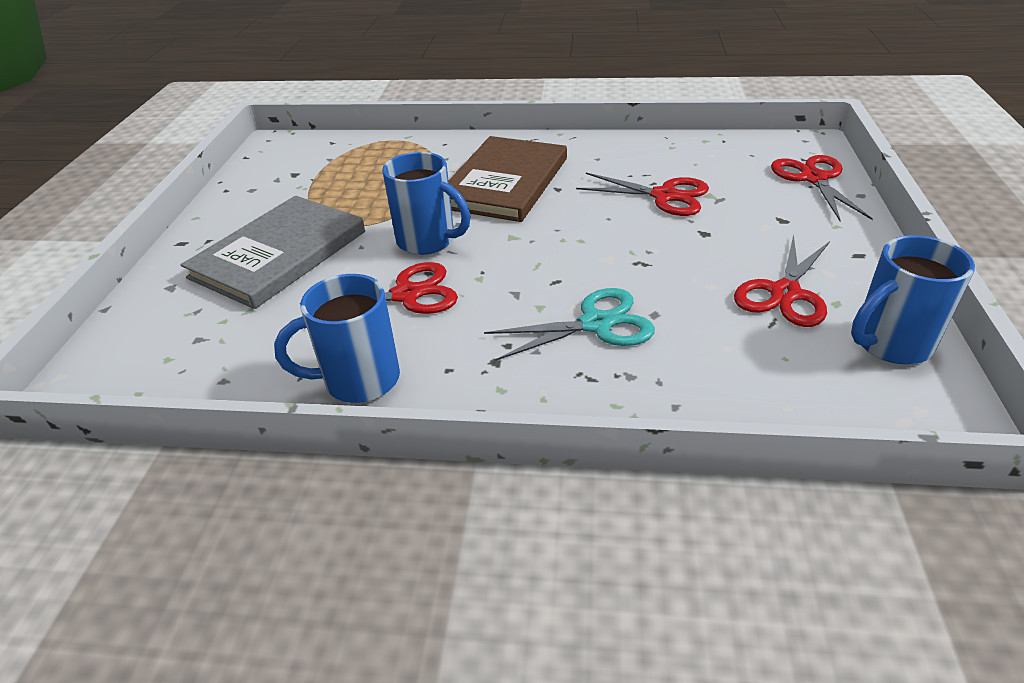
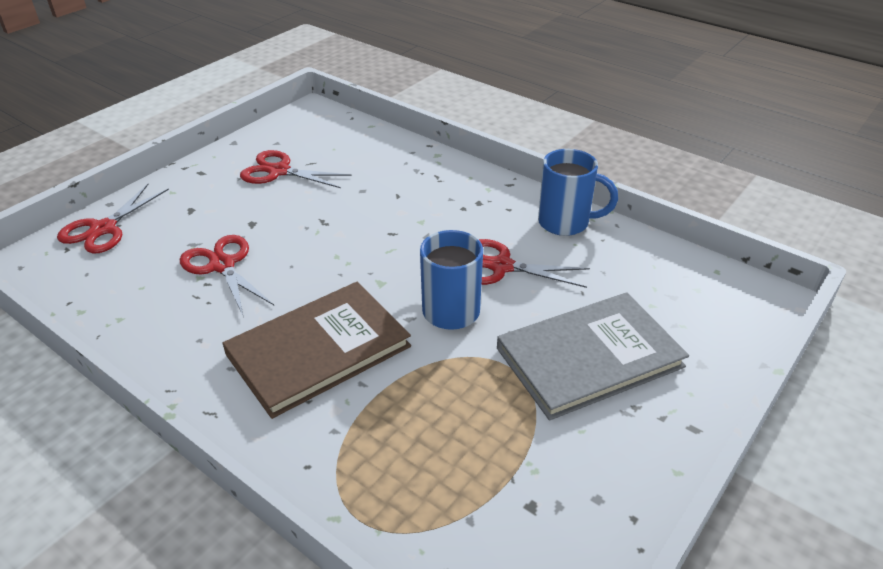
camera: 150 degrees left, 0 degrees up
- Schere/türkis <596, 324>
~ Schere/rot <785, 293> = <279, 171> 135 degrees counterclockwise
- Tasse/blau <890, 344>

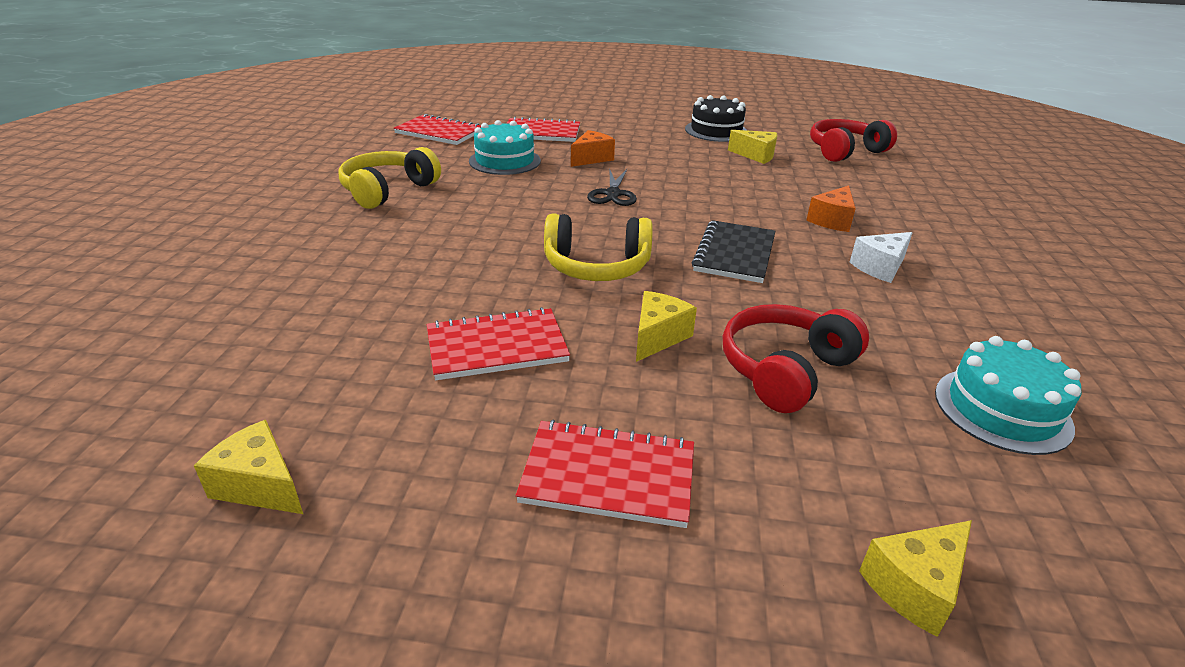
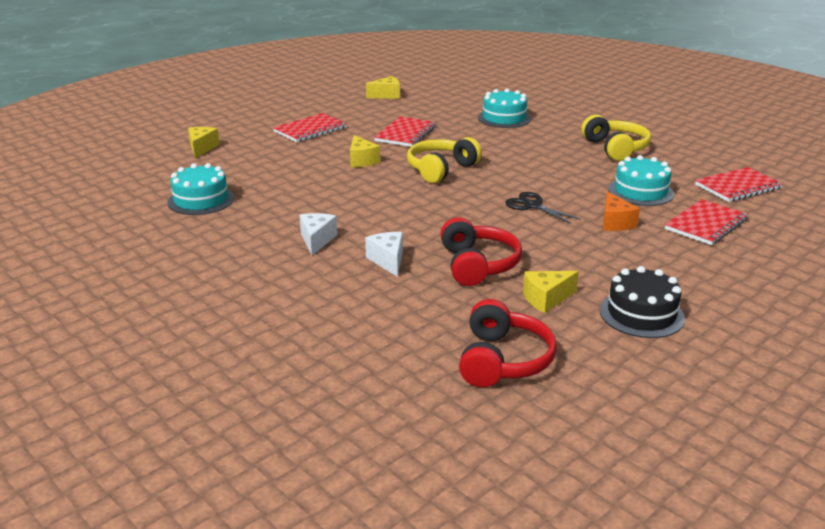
camera: 130 degrees right, 5 degrees down
- Notizbuch/schwarz <734, 254>
~ Kopfhörer/rot <785, 370> to <477, 265>
~ Käse/orange <832, 220> to Käse/weiß <388, 261>
+ Kuchen/türkis <504, 118>

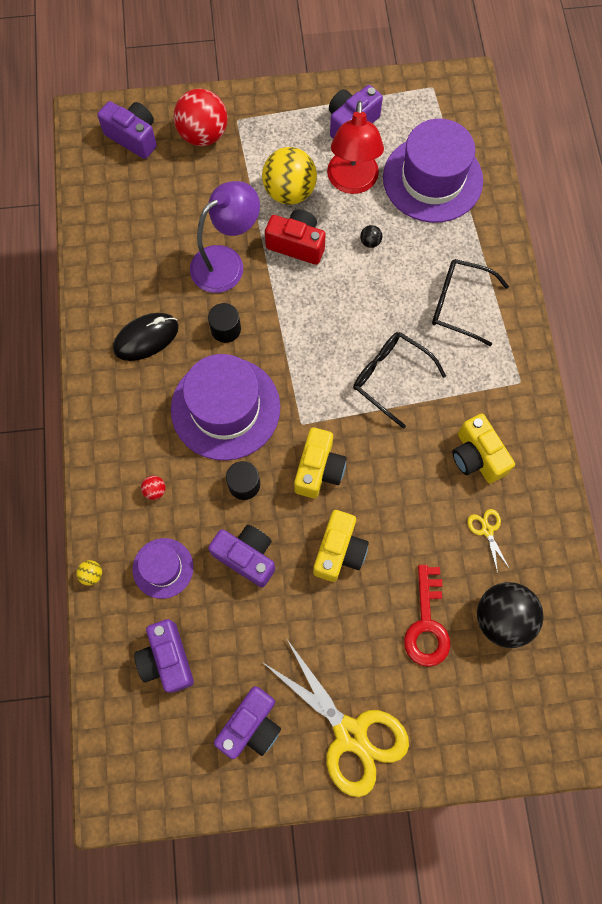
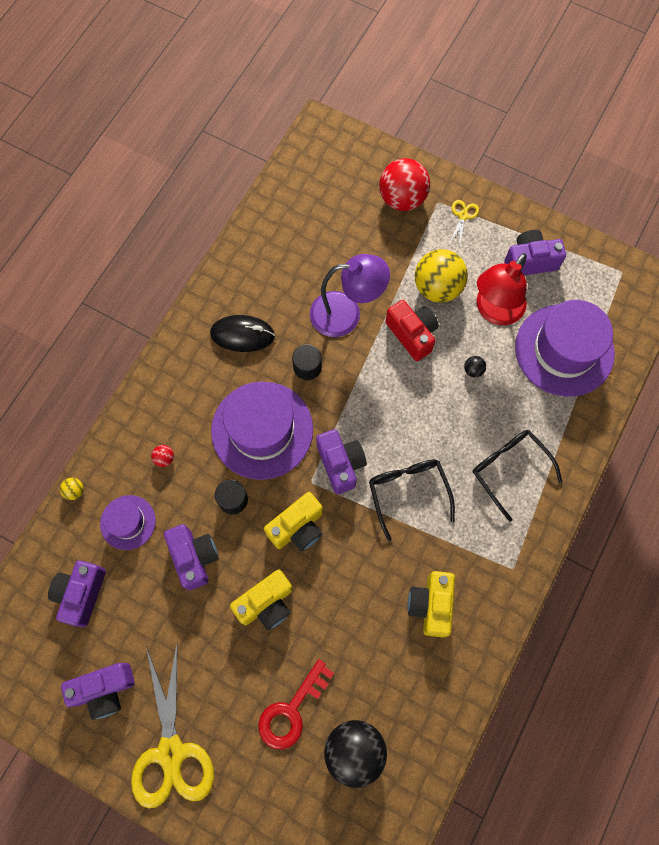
camera: 35 degrees right, 0 degrees up
~ Kamera/lila <133, 137> to <340, 464>
~ Schere/gelb <487, 530> to <463, 216>

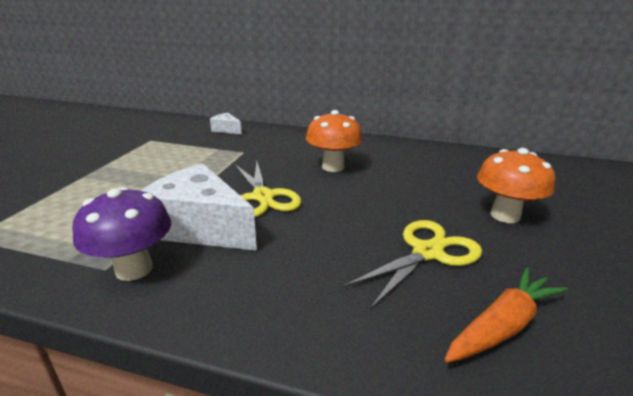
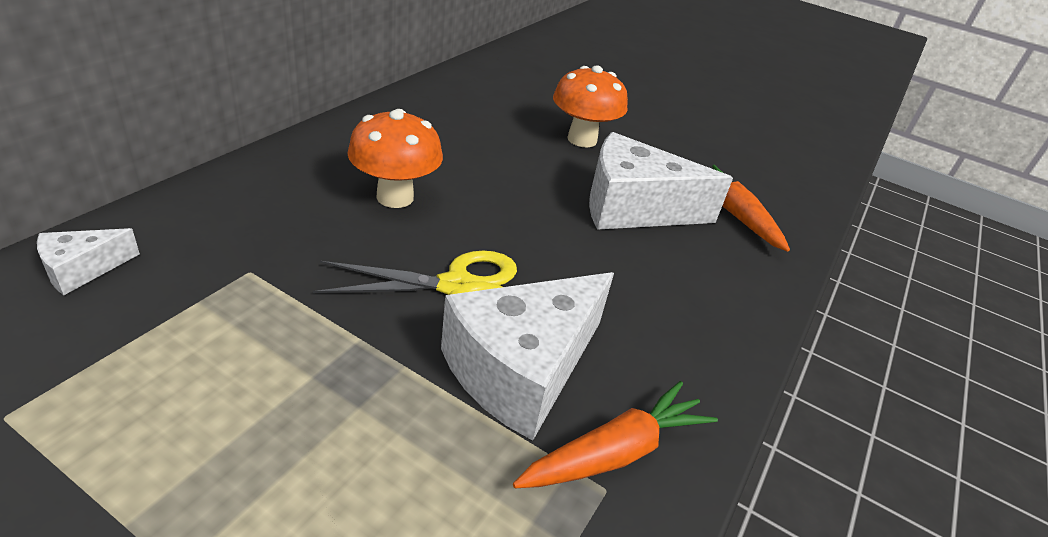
camera: 80 degrees left, 10 degrees up
~ Pilz/lila <134, 269> to Karotte/orange <615, 452>
~ Schere/gelb <427, 252> to Käse/weiß <633, 207>

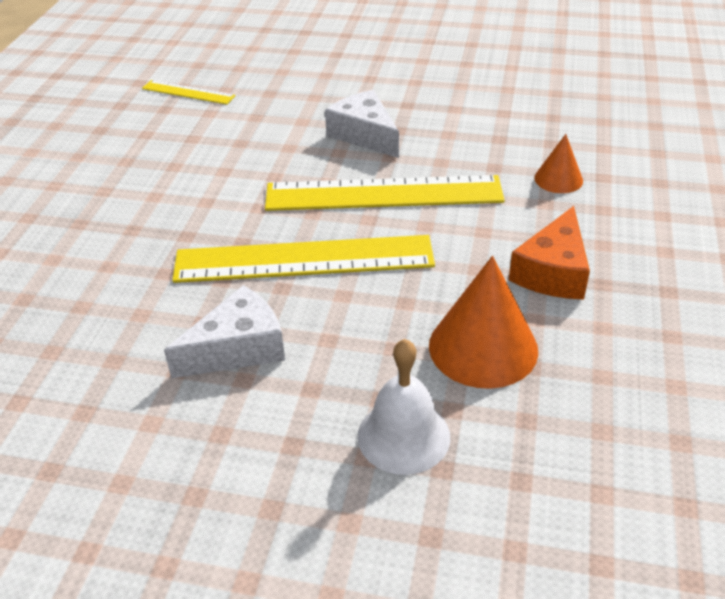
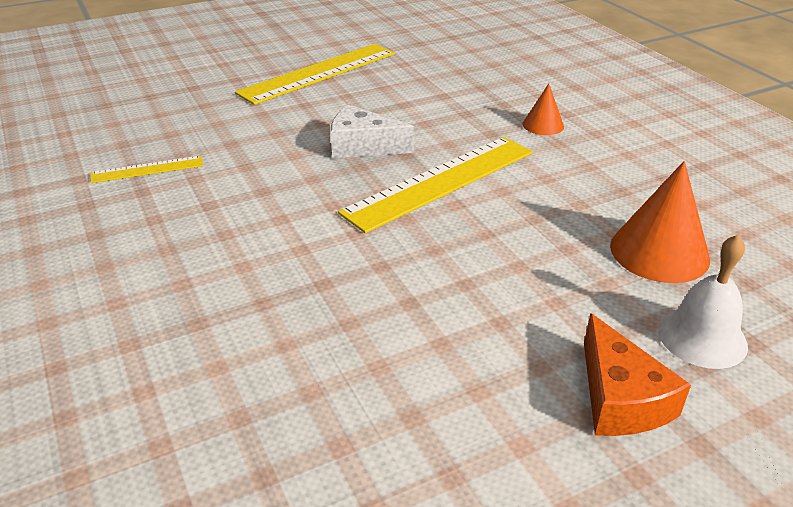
camera: 40 degrees left, 5 degrees down
- Käse/weiß <238, 348>
~ Lineal/gelb <304, 259> to <319, 73>
~ Käse/orange <553, 271> to <620, 398>

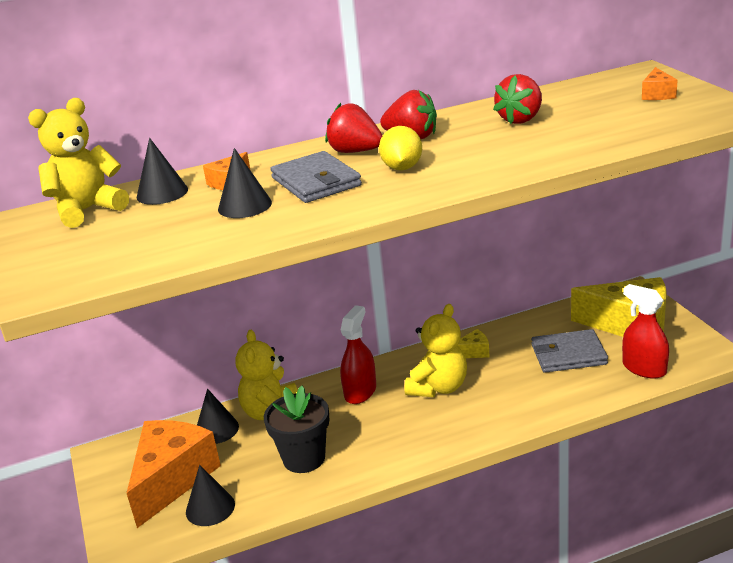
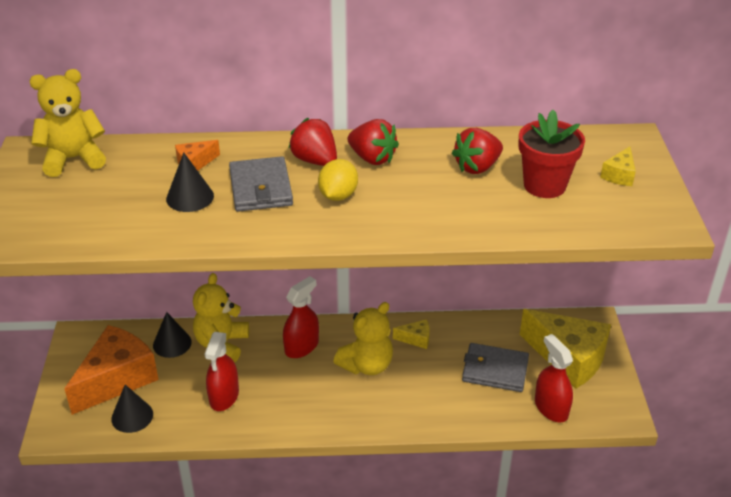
camera: 15 degrees right, 10 degrees up
- Kegel/schwarz <162, 193>
~ Blumentopf/schwarz <304, 458> to Sprühflasche/rot <224, 396>
~ Käse/orange <657, 94> to Käse/gelb <619, 175>
+ Blumentopf/rot <544, 185>

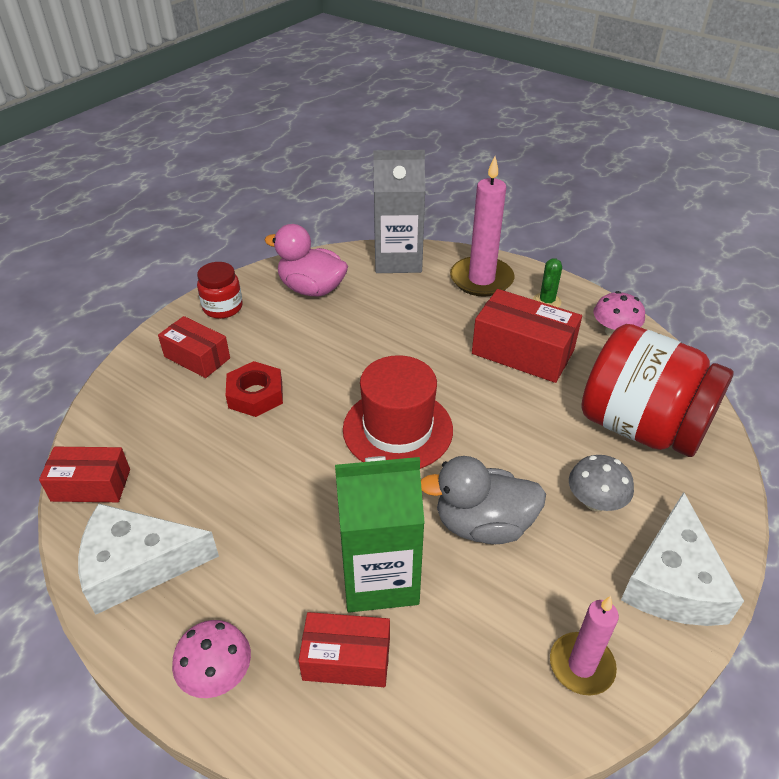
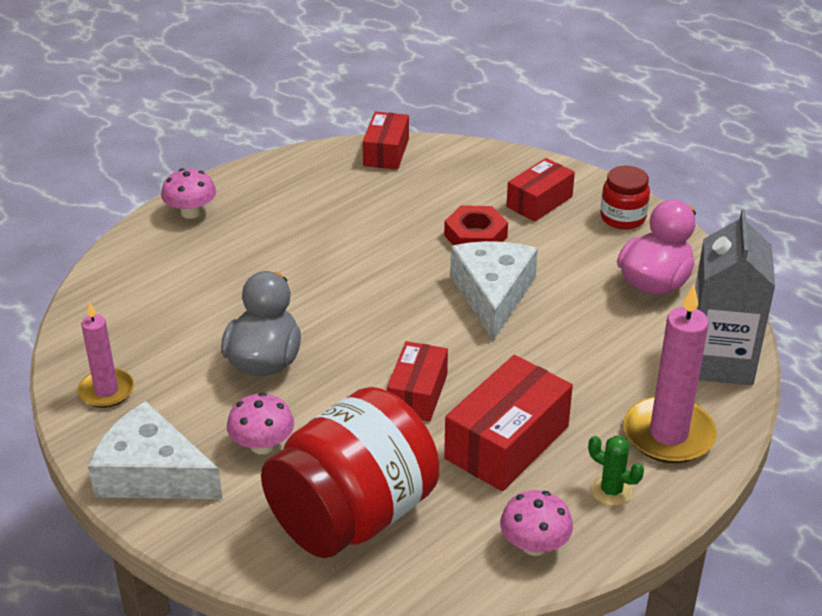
camera: 100 degrees right, 5 degrees down
~ Käse/weiß <138, 565> to <493, 295>
~ Schachtel/rot <346, 659> to <417, 394>
- Getränkekarton/grün <379, 577>
- Hut/rot <397, 429>
~ Pilz/grau <595, 501> to Pilz/rosa <262, 445>

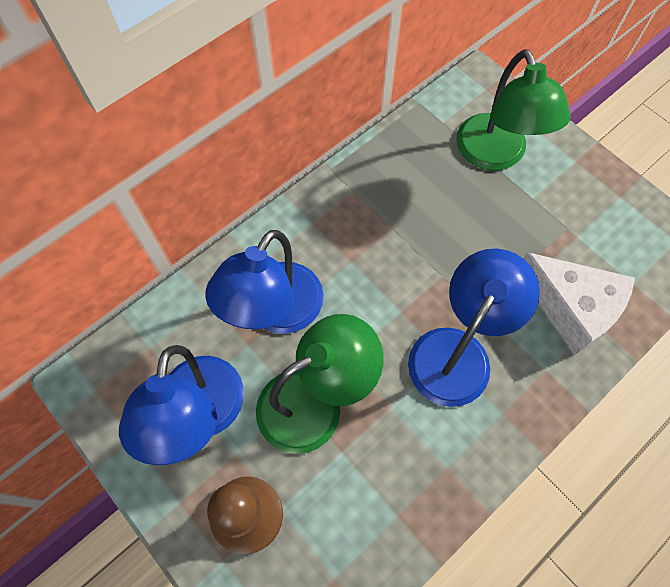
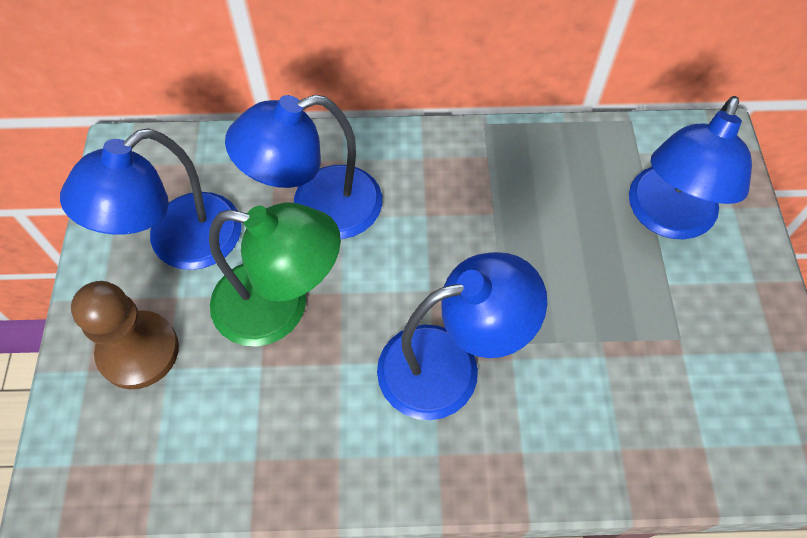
camera: 40 degrees right, 5 degrees down
~ Lampe/grün <495, 155> to Lampe/blau <666, 218>
- Käse/weiß <571, 308>

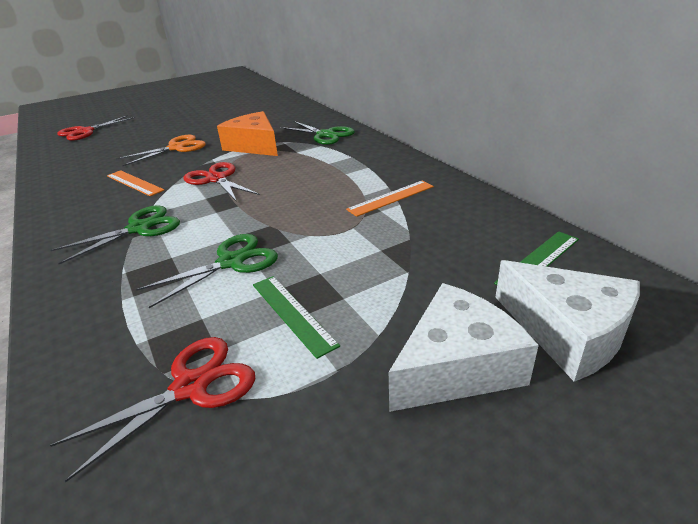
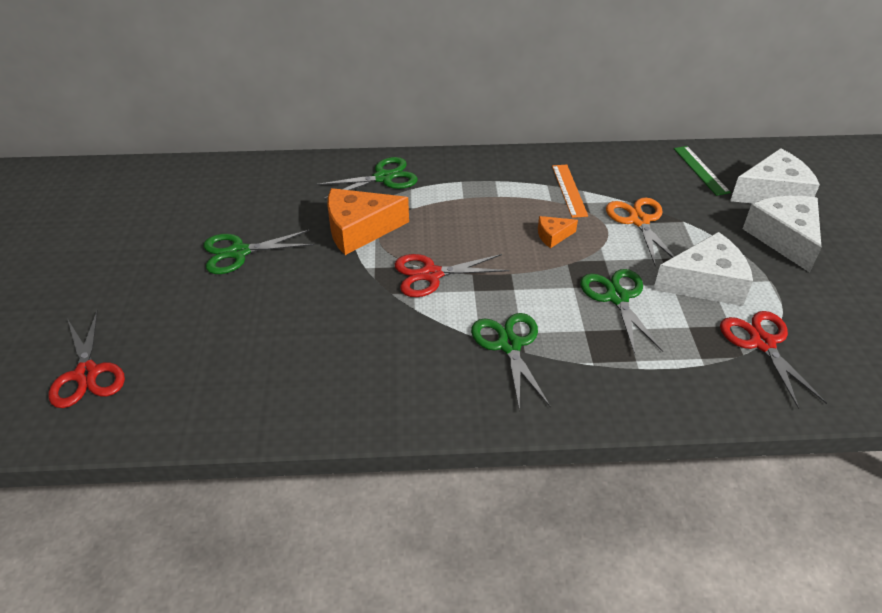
camera: 65 degrees left, 10 degrees up
- Lineal/orange <134, 183>
~ Schere/orange <176, 148> to <639, 221>
~ Lineal/grün <292, 313> to Käse/weiß <705, 283>
+ Schere/grün <239, 252>
+ Käse/orange <553, 236>

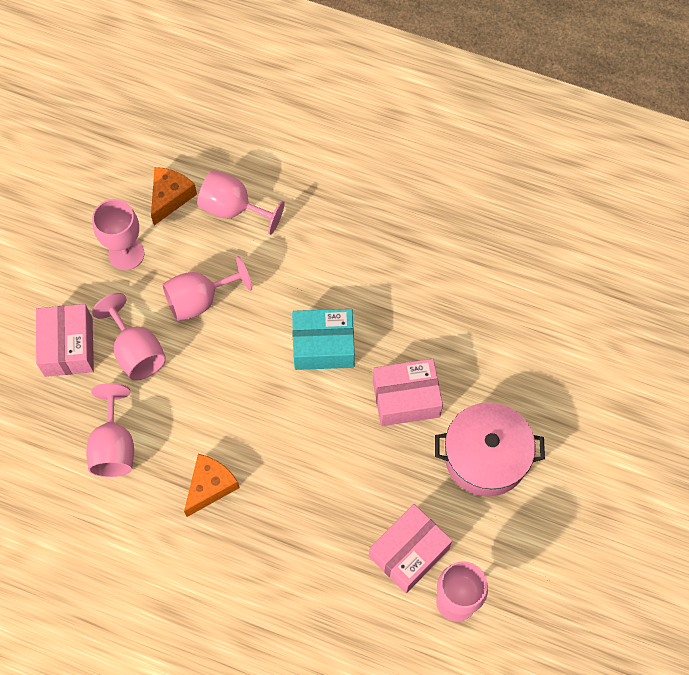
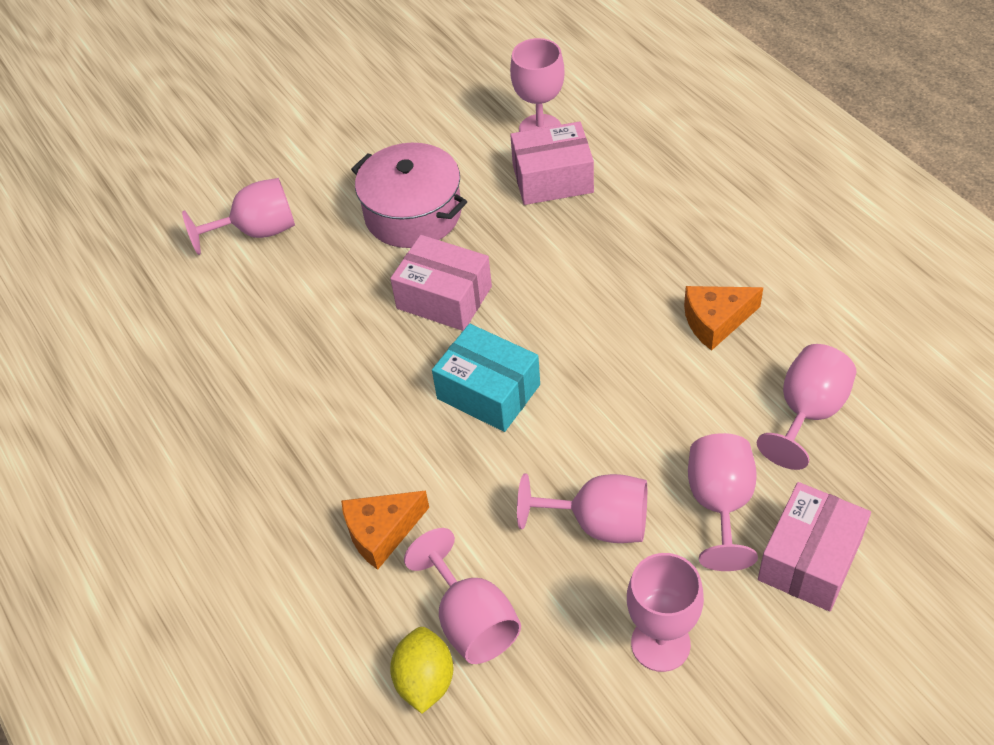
camera: 140 degrees left, 15 degrees down
~ Käse/orange <170, 197> to <381, 532>
+ Kelch/rosa <257, 231>
+ Zitrone/gelb <425, 681>

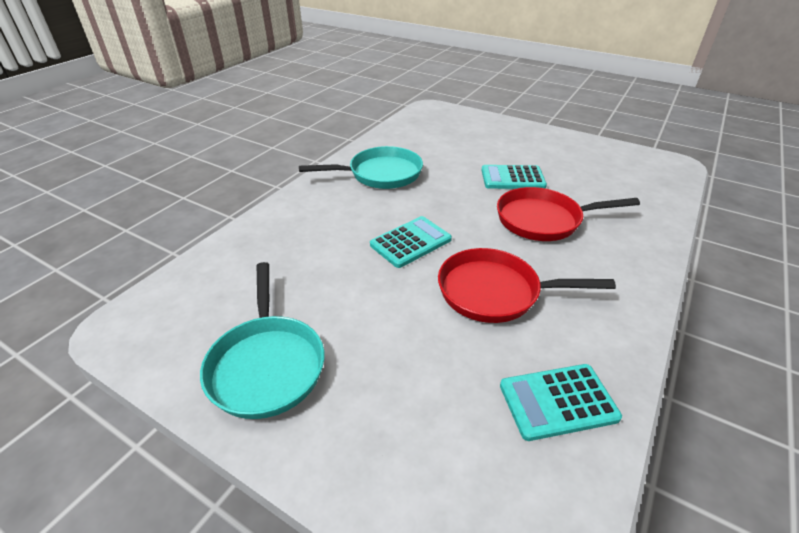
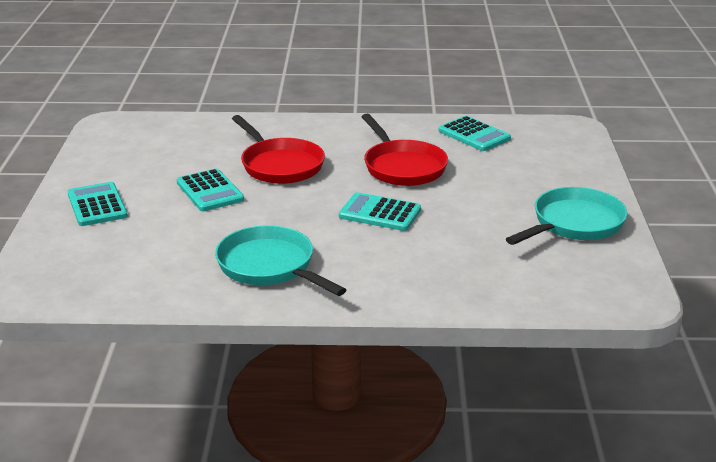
camera: 120 degrees left, 10 degrees down
+ Taschenrechner/türkis <97, 205>

